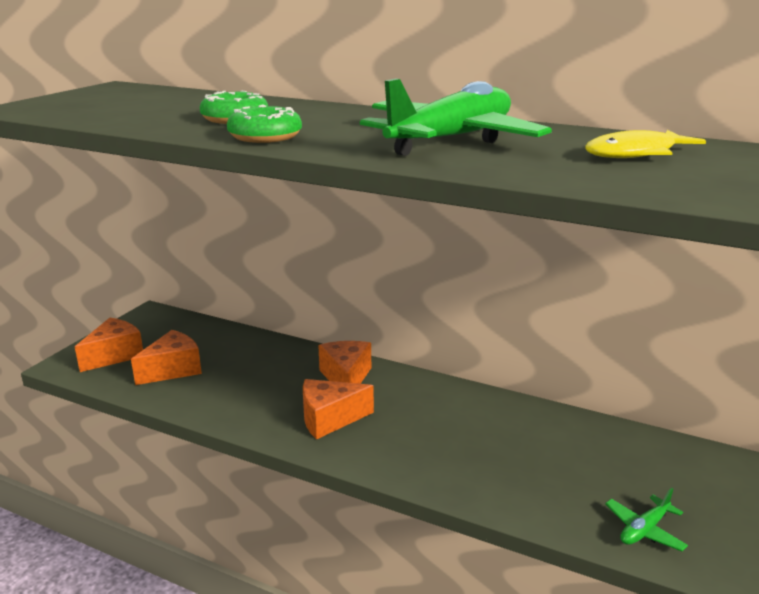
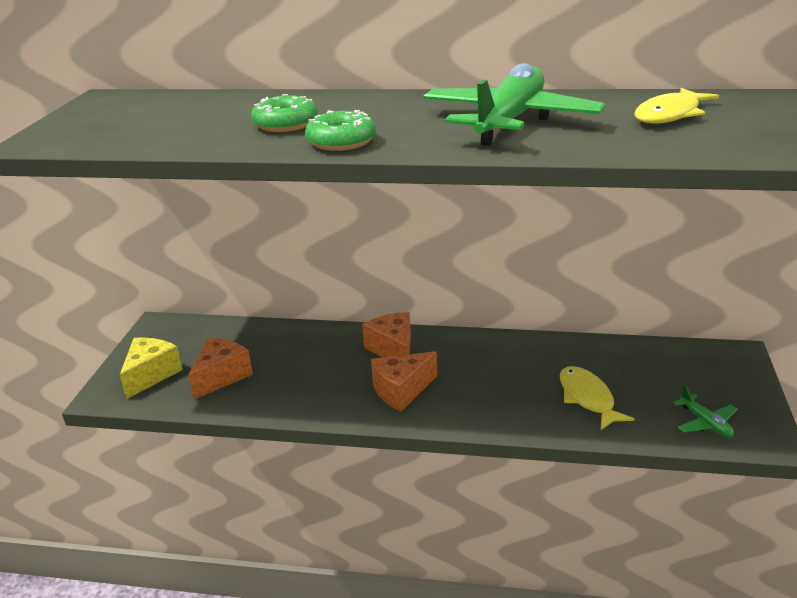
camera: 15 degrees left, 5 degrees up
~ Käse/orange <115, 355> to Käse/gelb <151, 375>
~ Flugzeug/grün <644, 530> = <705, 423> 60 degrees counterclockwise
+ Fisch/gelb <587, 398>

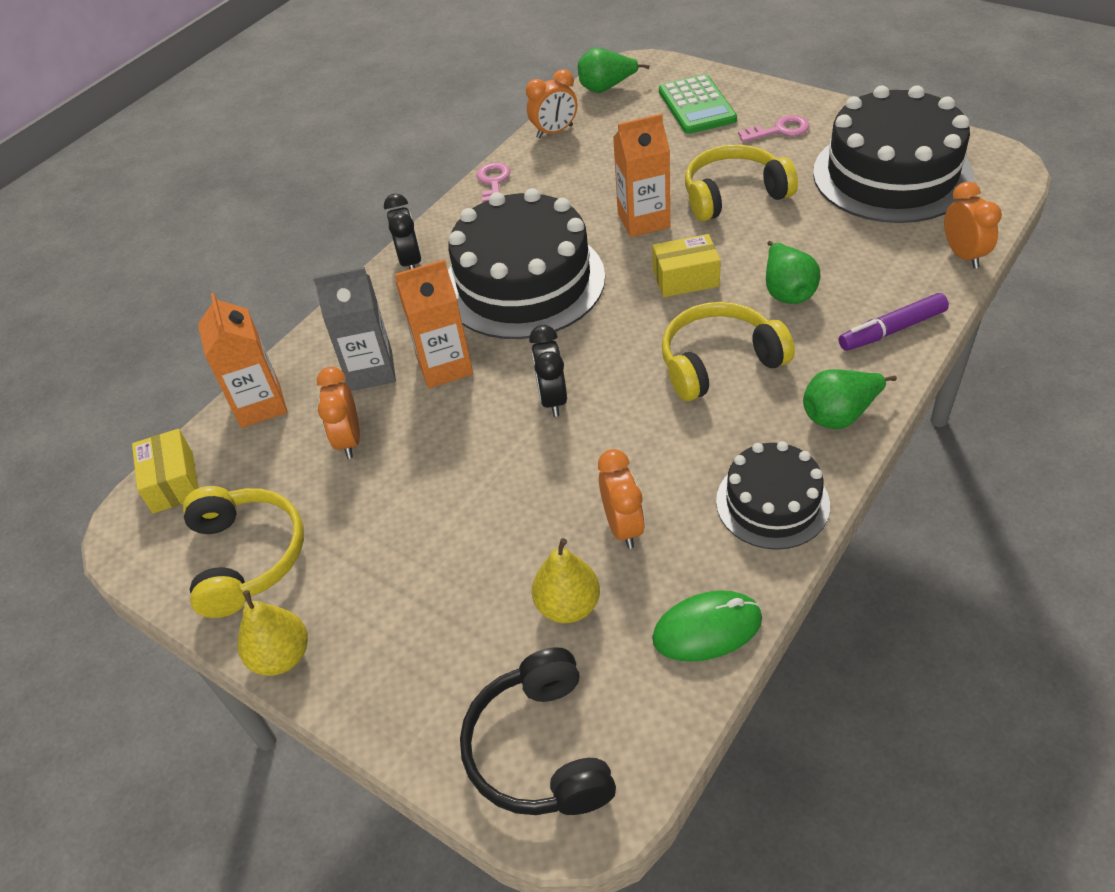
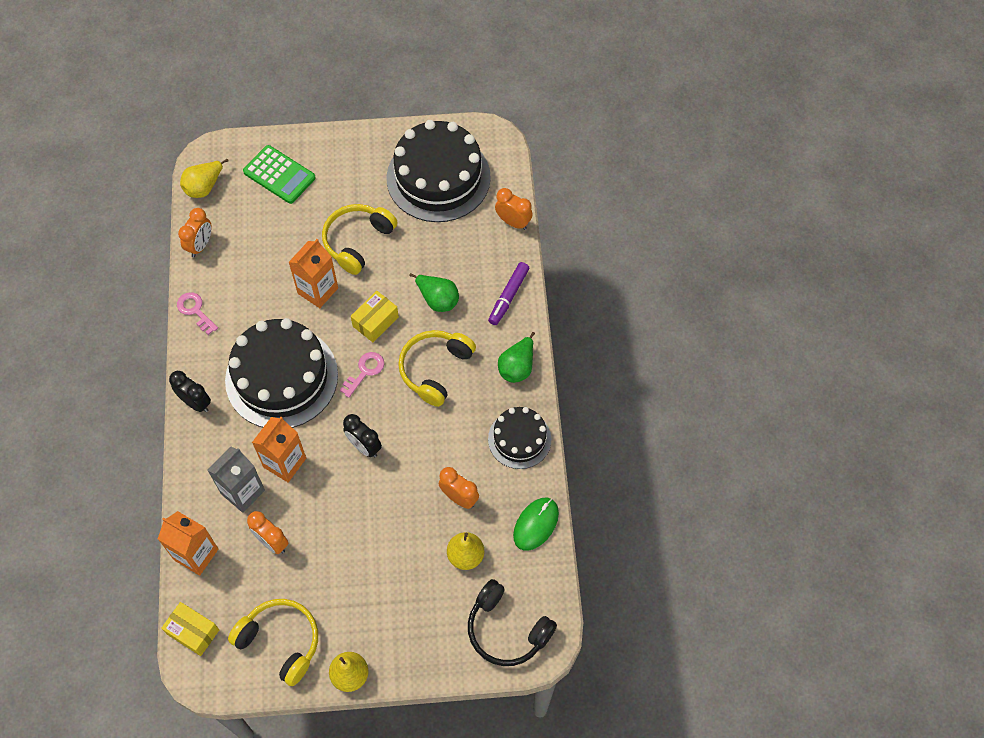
camera: 45 degrees left, 15 degrees up
~ Birne/grün <606, 88> to Birne/gelb <204, 187>
~ Schlüssel/rosa <779, 130> to <365, 371>

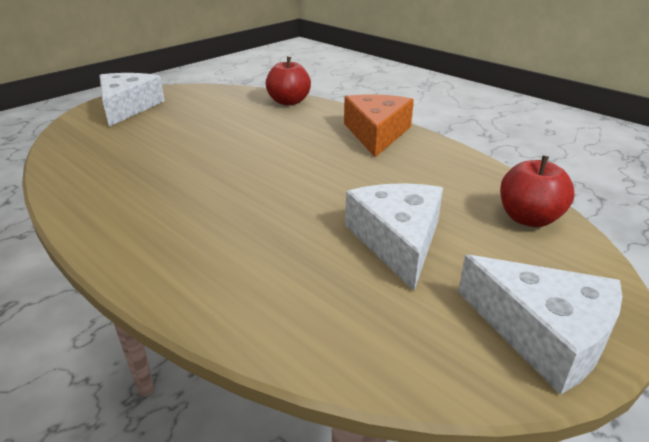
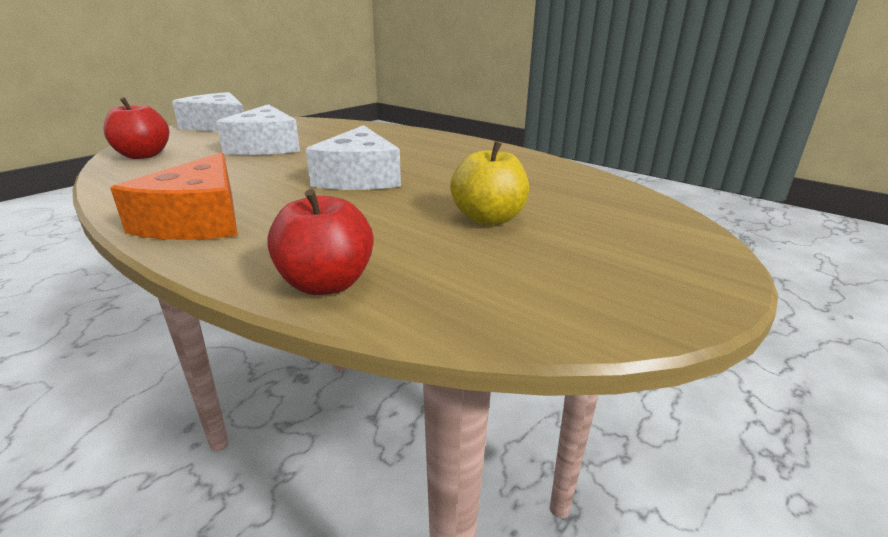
camera: 175 degrees right, 5 degrees down
~ Käse/weiß <128, 107> to <359, 177>
+ Apfel/gelb <488, 219>

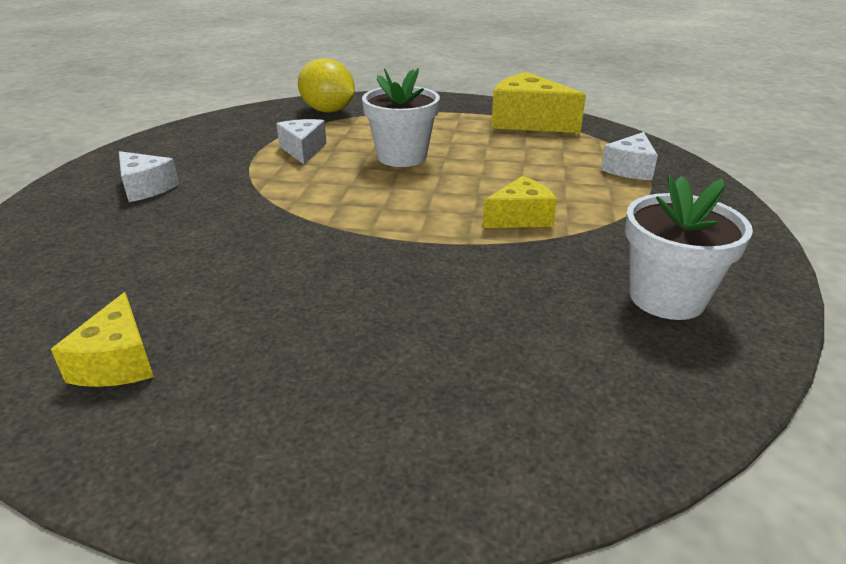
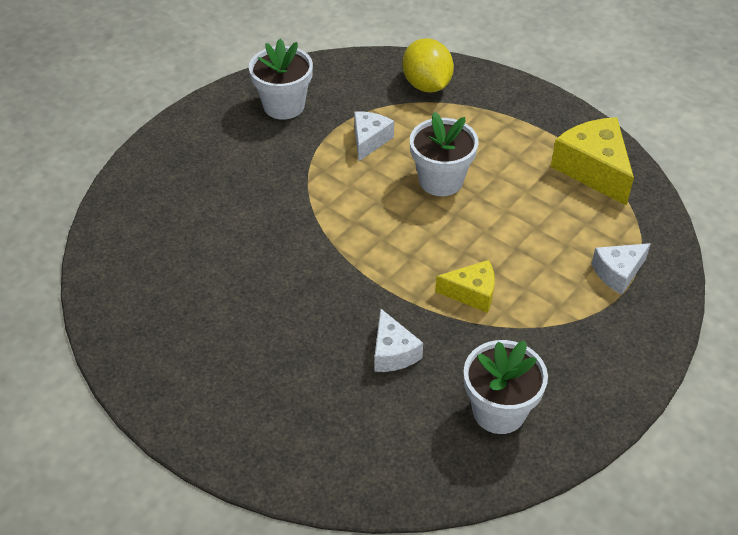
camera: 30 degrees right, 15 degrees up
- Käse/gelb <117, 362>
~ Käse/weiß <145, 188> to <393, 352>
+ Blumentopf/weiß <284, 106>

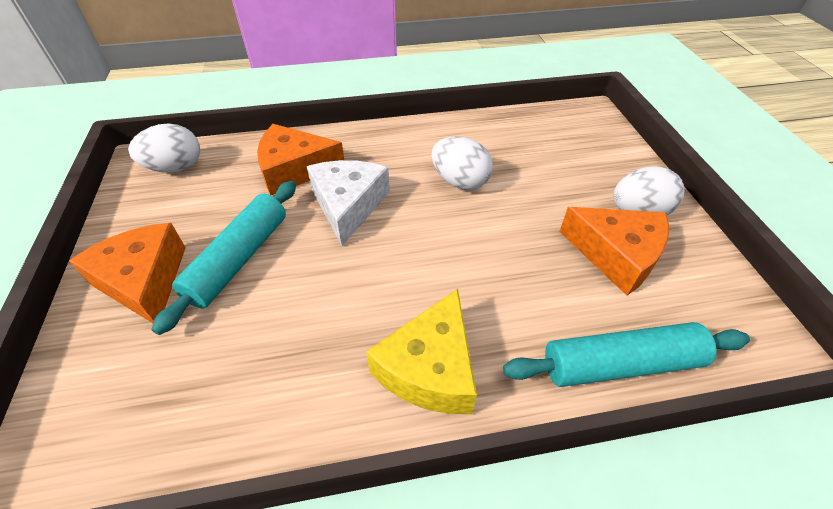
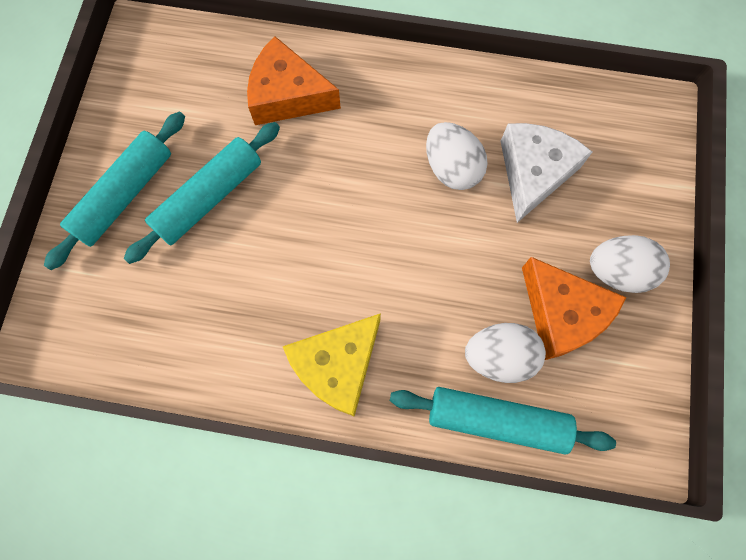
camera: 20 degrees right, 25 degrees up
~ Käse/orange <144, 281> to Nudelholz/türkis <124, 195>
~ Ei/weiß <175, 168> to <499, 357>
~ Käse/weiß <348, 205> to <533, 173>

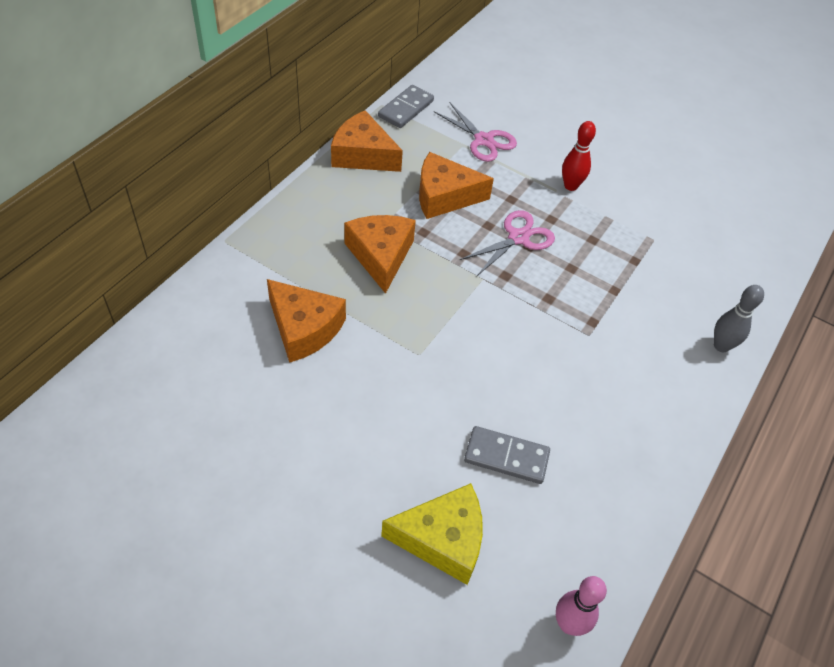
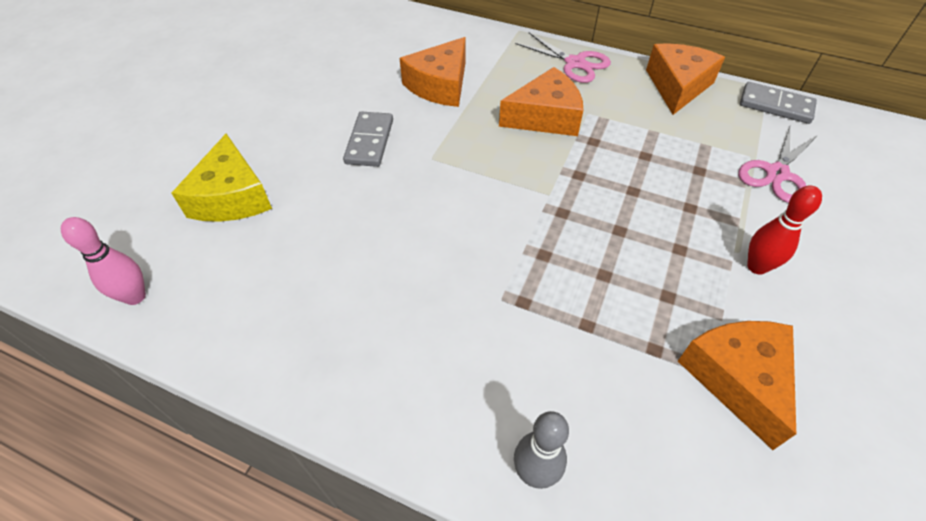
camera: 85 degrees right, 0 degrees up
~ Käse/orange <444, 196> to <737, 379>
~ Schere/rosa <518, 238> to <575, 63>
~ Dominostein/grau <506, 456> to <370, 141>

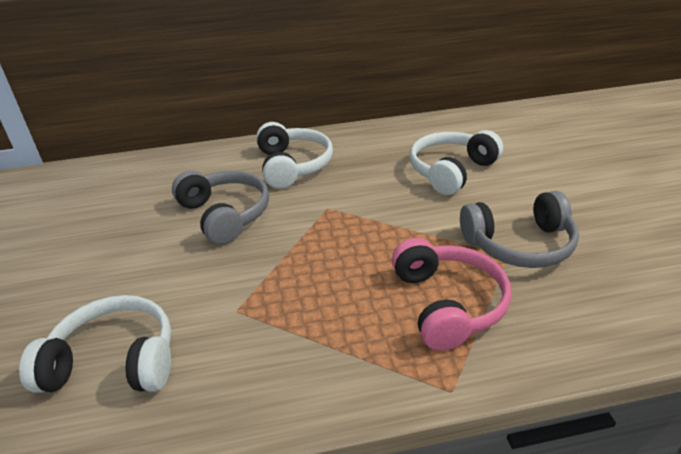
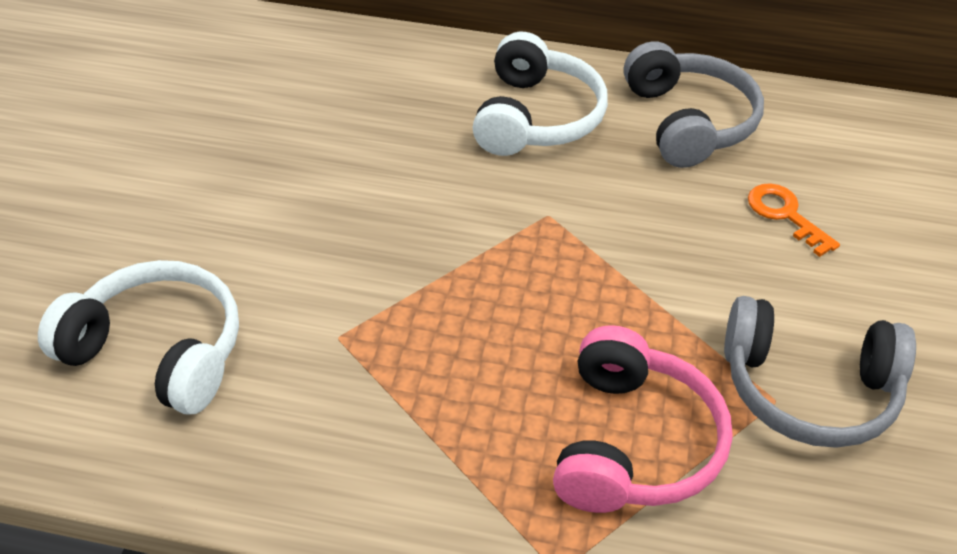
camera: 20 degrees right, 10 degrees up
~ Kopfhörer/grau <225, 215> to <688, 122>
~ Kopfhörer/weiß <451, 171> to Schlüssel/orange <785, 215>

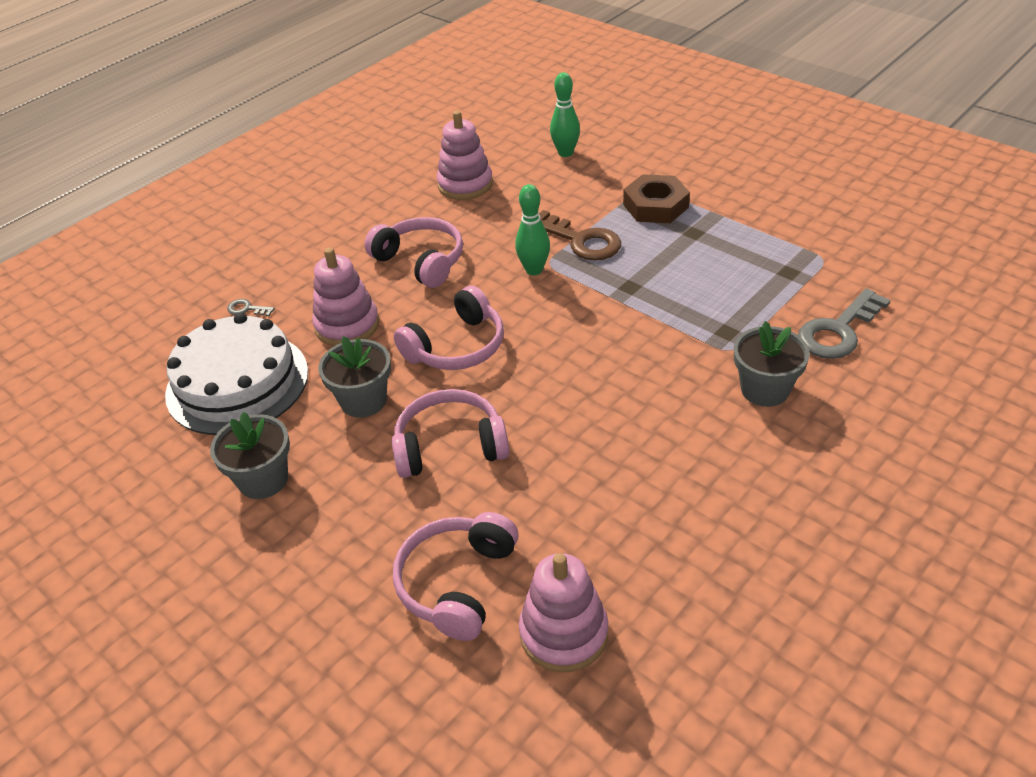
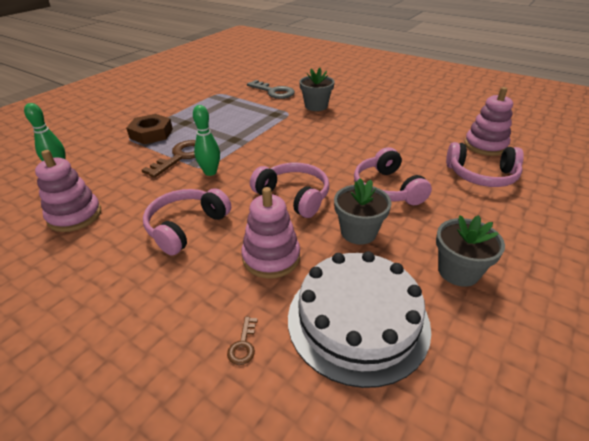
camera: 100 degrees left, 5 degrees down
~ Schlüssel/grau <247, 309> to Schlüssel/braun <243, 345>

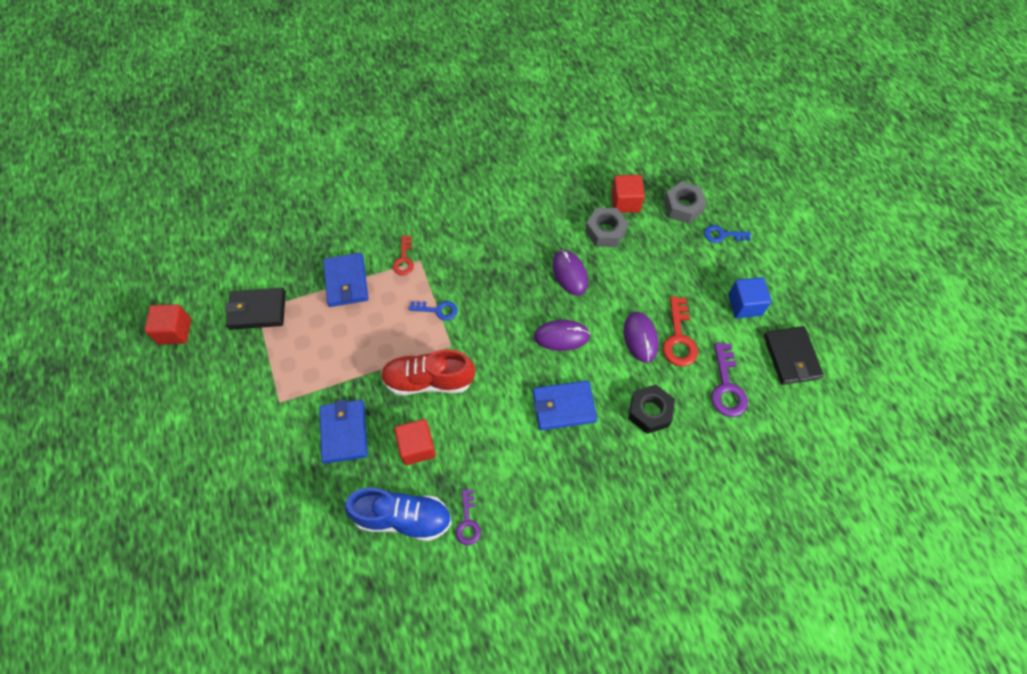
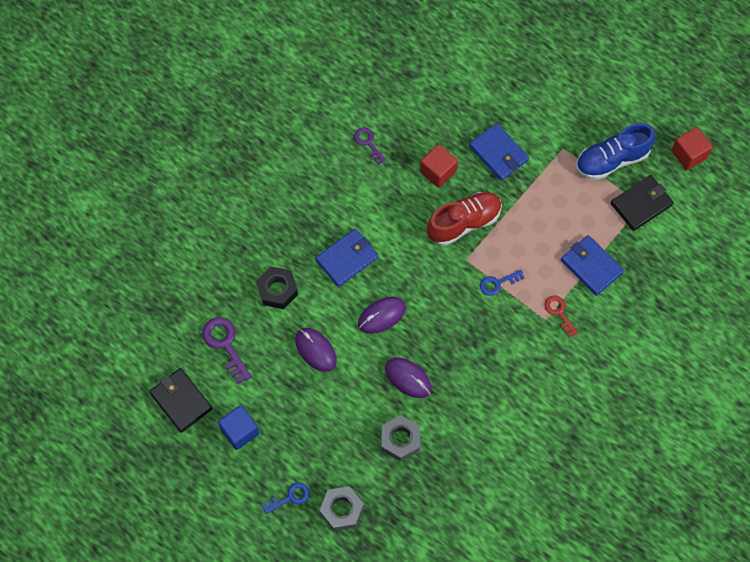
camera: 150 degrees right, 5 degrees up
~ Schuh/blau <403, 518> to <612, 160>
- Kubus/rot <625, 202>
- Schlüssel/rot <678, 338>

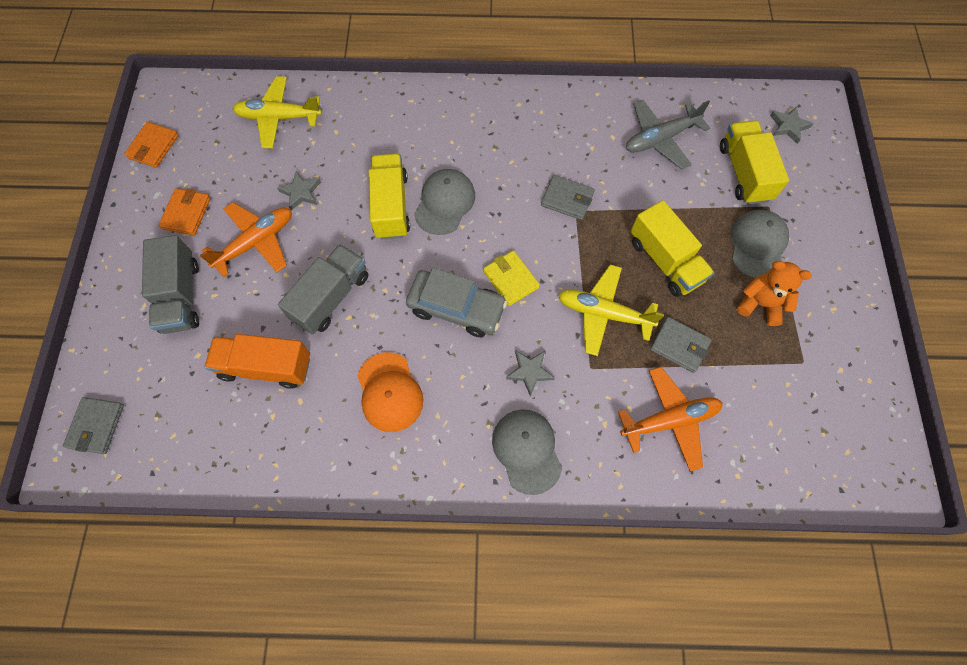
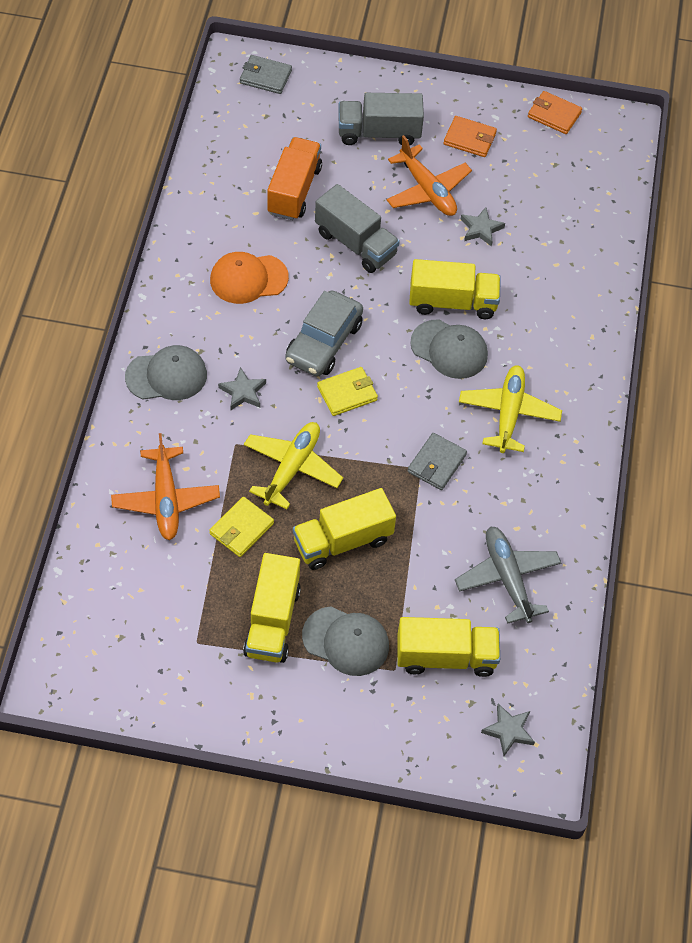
camera: 95 degrees right, 10 degrees down
~ Flugzeug/gelb <279, 118> to <508, 413>
~ Geldbörse/grau <679, 345> to Geldbörse/gelb <241, 529>
~ Teddybär/orange <760, 304> to Lastwagen/gelb <272, 621>

